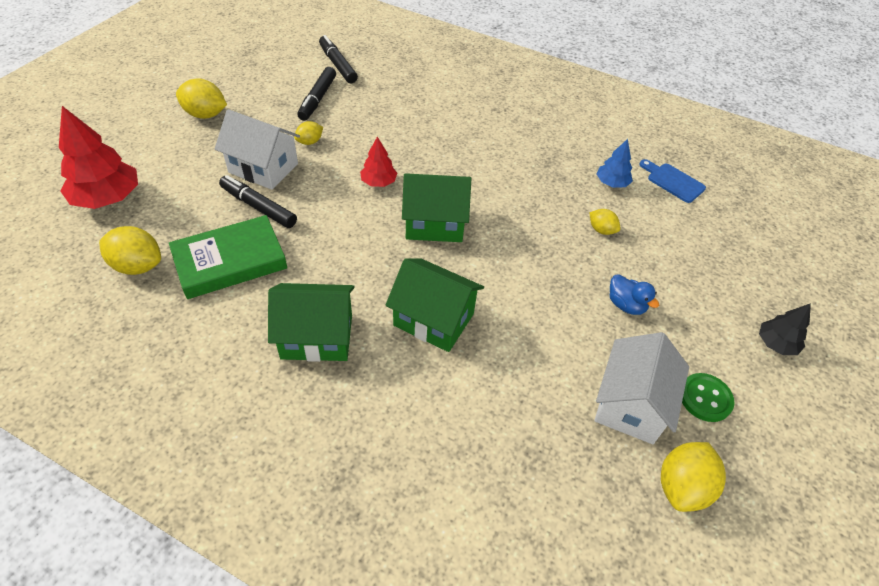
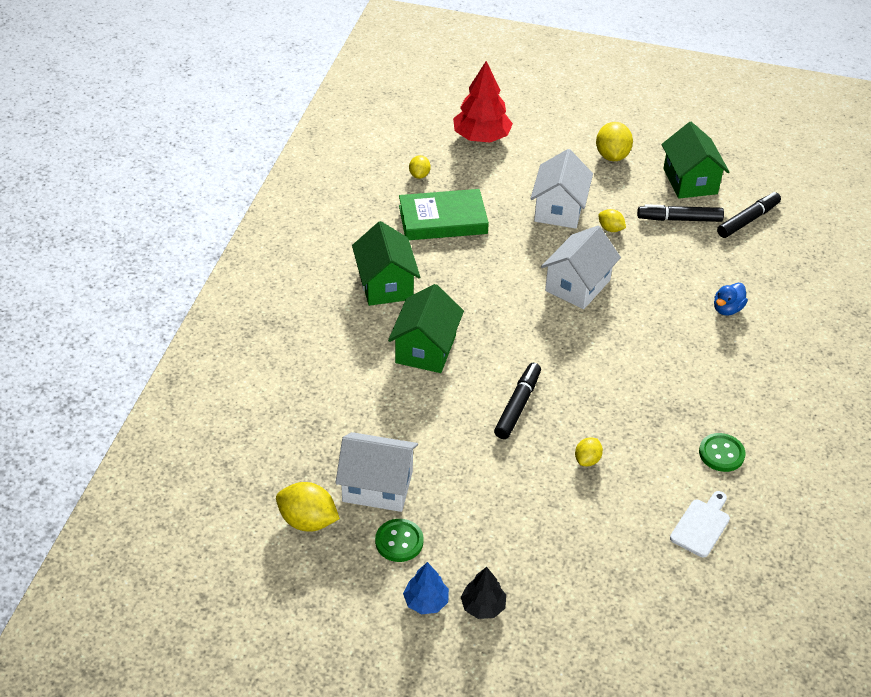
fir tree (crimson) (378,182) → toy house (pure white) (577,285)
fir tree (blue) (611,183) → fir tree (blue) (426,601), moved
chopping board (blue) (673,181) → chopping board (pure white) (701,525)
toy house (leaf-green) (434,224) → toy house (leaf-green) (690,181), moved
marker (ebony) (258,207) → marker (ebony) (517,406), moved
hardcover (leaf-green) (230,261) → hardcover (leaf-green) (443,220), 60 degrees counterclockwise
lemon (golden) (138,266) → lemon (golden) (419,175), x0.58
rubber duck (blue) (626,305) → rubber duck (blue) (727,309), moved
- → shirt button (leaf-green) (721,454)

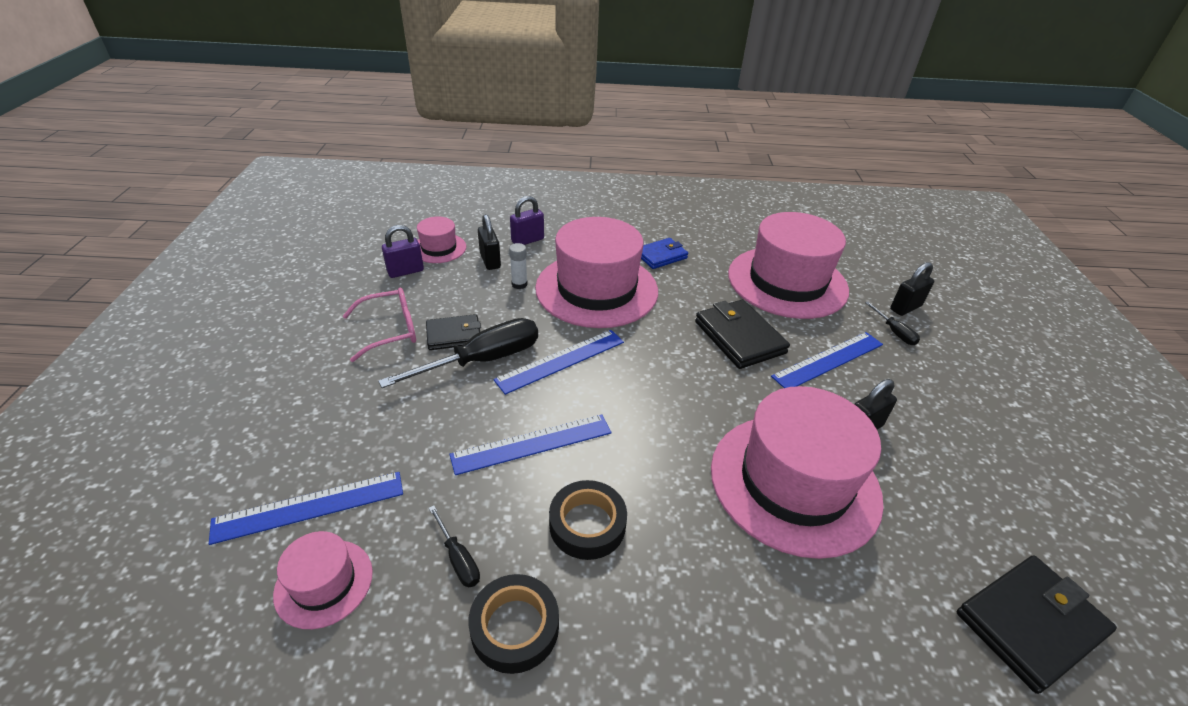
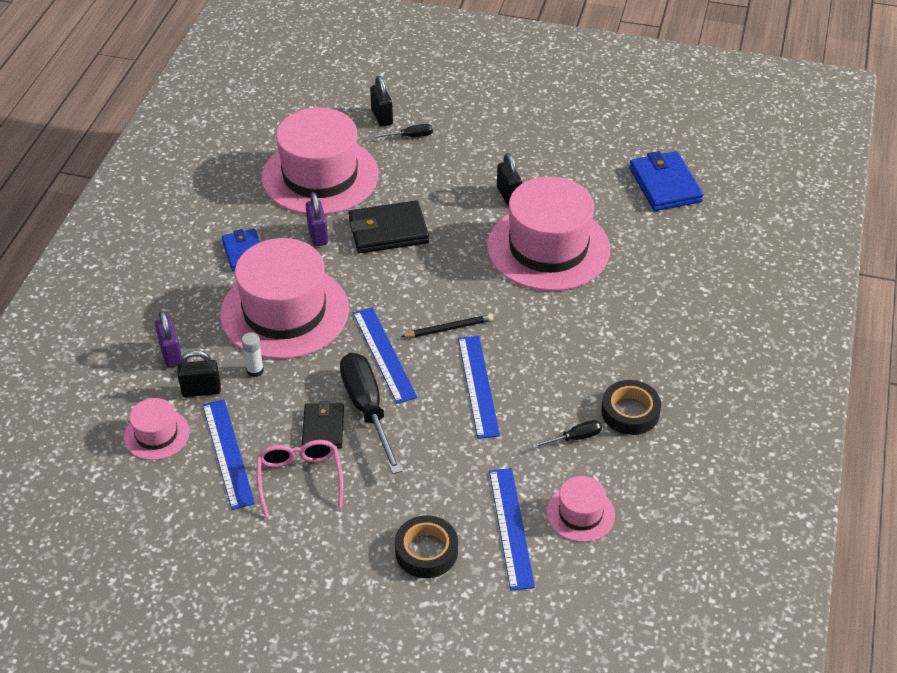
small lock (royal purple) (405,271) → small lock (royal purple) (318,235), moved
measuring stick (blue) (828,360) → measuring stick (blue) (227,453), moved
sticky tape (ebony) (587,524) → sticky tape (ebony) (426,551), moved
billfold (ebony) (1030,624) → billfold (blue) (665,185)
- → lead pencil (ebony) (449,328)

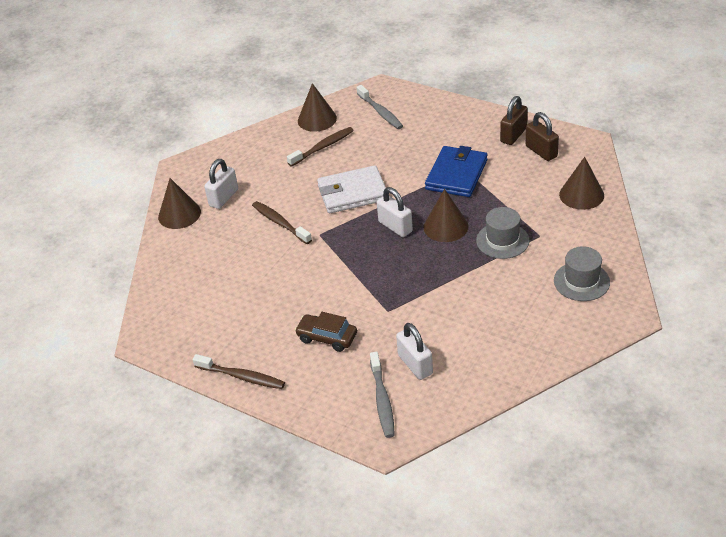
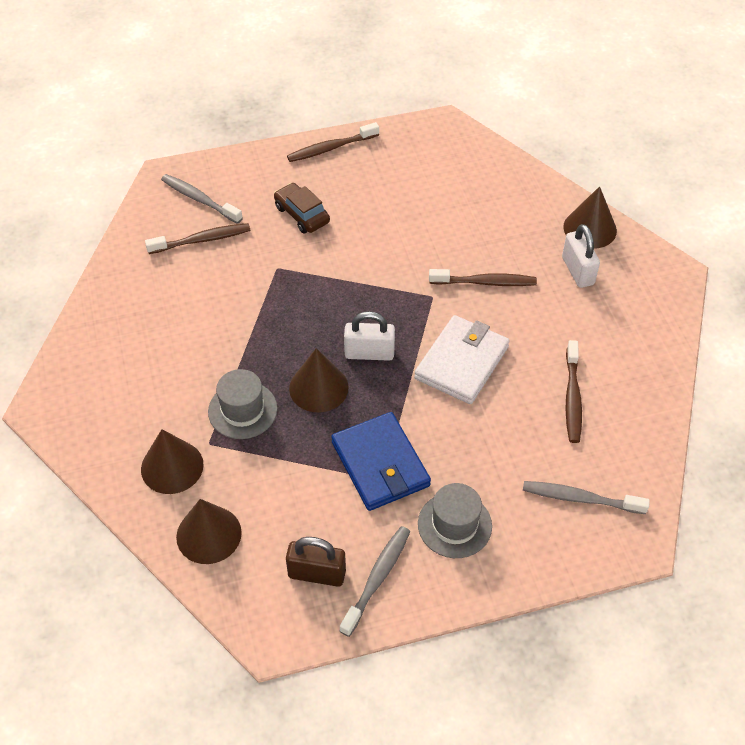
solid cone (dark brown) (317,119) → solid cone (dark brown) (172,467), moved
small lock (dark brown) (513,135) → dental brush (gray) (377,578)
top hat (gray) (581,281) → top hat (gray) (454,525), moved
toy car (dark brown) (327,337) → toy car (dark brown) (302,214), 105 degrees counterclockwise
small lock (pure white) (415,365) → dental brush (dark brown) (202,240)

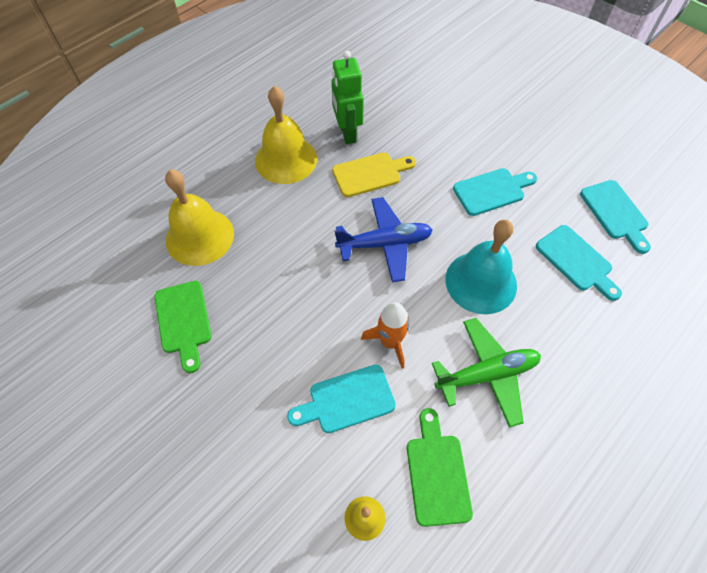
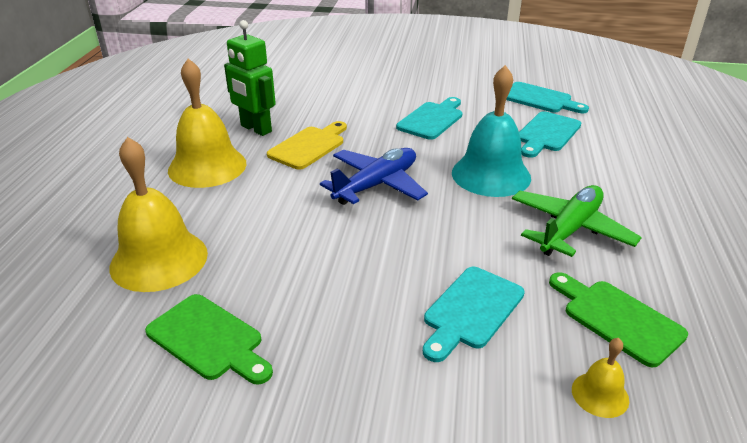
chopping board (aqua) (576,261) → chopping board (aqua) (547,134), 105 degrees clockwise
spaceship (orange) (390,342) → -

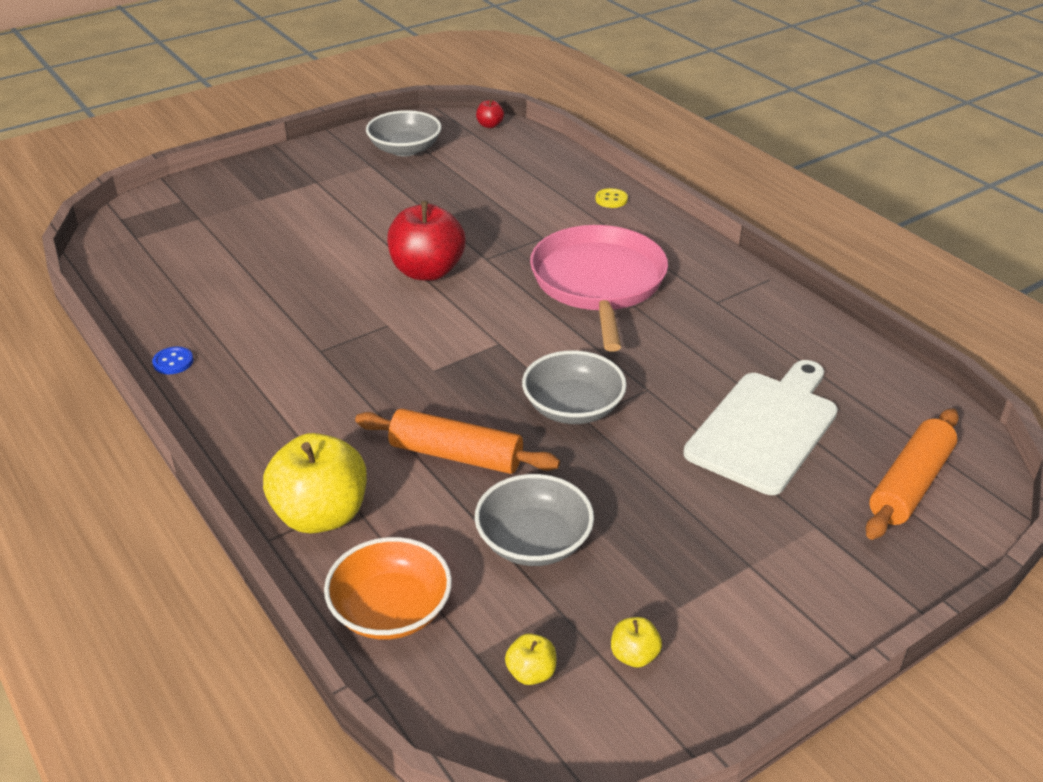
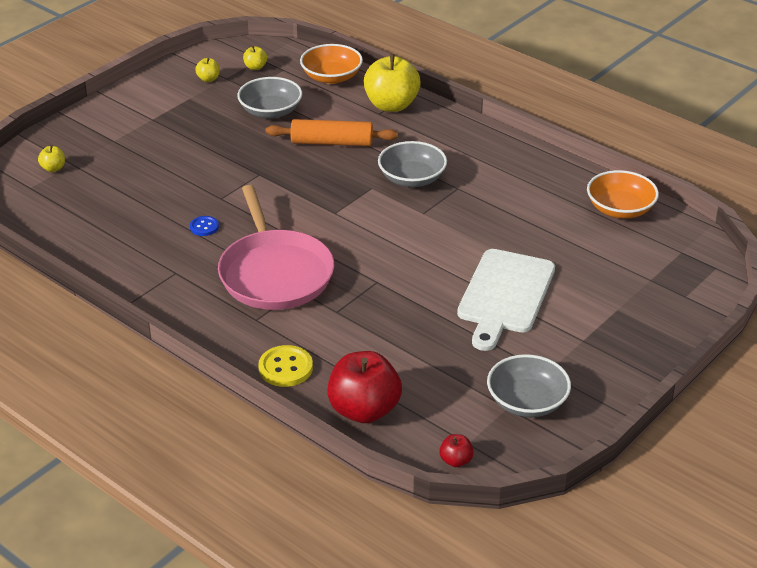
shirt button (golden) (611,199) → shirt button (golden) (285,368), x1.67
apple (crimson) (427,271) → apple (crimson) (364,410), moved
shirt button (blue) (173,362) → shirt button (blue) (204,227), moved
deep dish (gray) (573,407) → deep dish (gray) (412,178), moved
chopping board (pure white) (765,428) → chopping board (pure white) (505,295), moved
rolling pin (orange) (910,485) → apple (golden) (53,168)
- → deep dish (orange) (620,209)

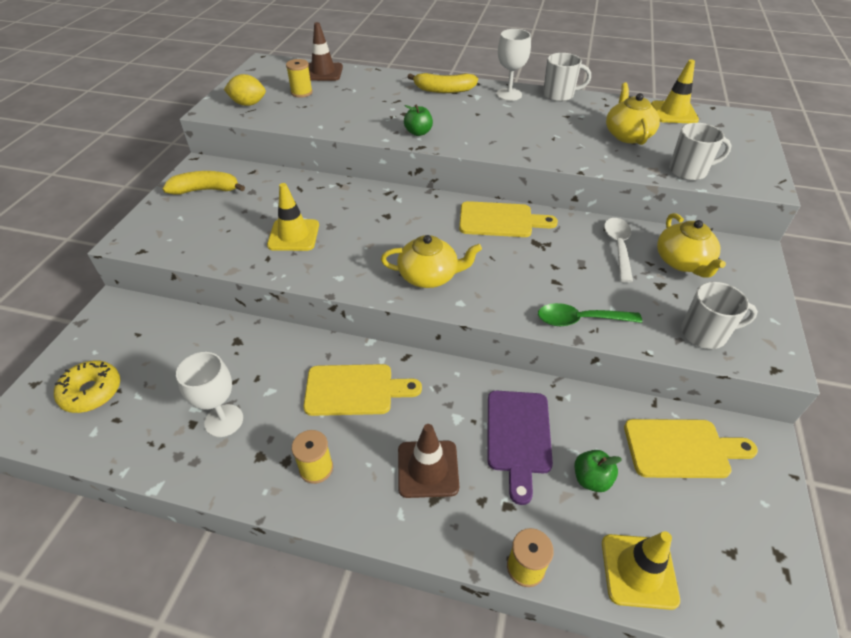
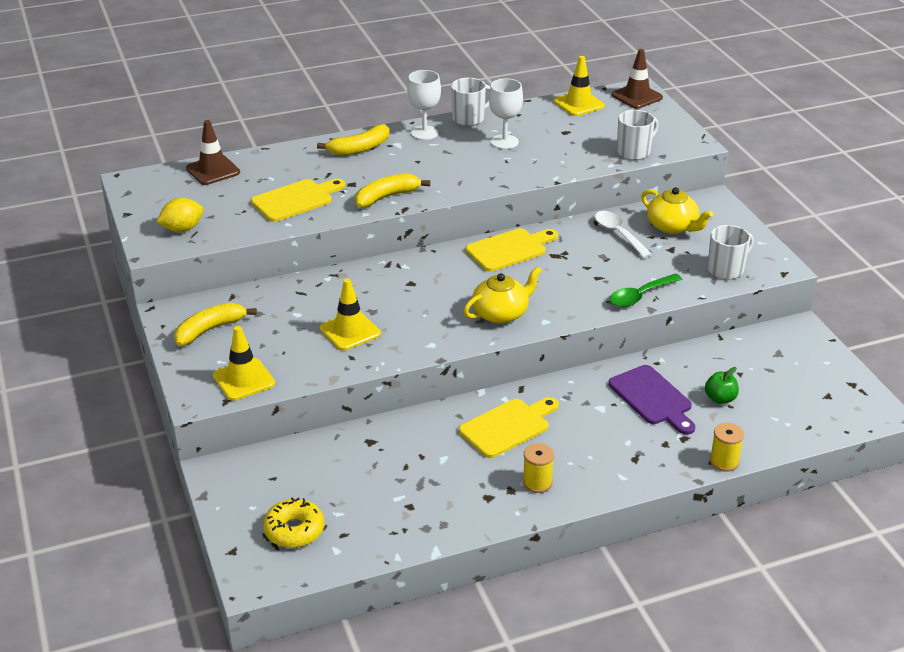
reel of thread (golden) (301,92) → -
tea pot (golden) (627,135) → -
apple (leaf-green) (418,132) → toy banana (golden) (387,197)
wine glass (pure white) (224,420) → wine glass (pure white) (504,142), moved
chopping board (golden) (681,448) → chopping board (golden) (295,200), moved
safety cone (dark brown) (428,469) → safety cone (dark brown) (637,96), moved
safety cone (golden) (639,571) → safety cone (golden) (243,380), moved

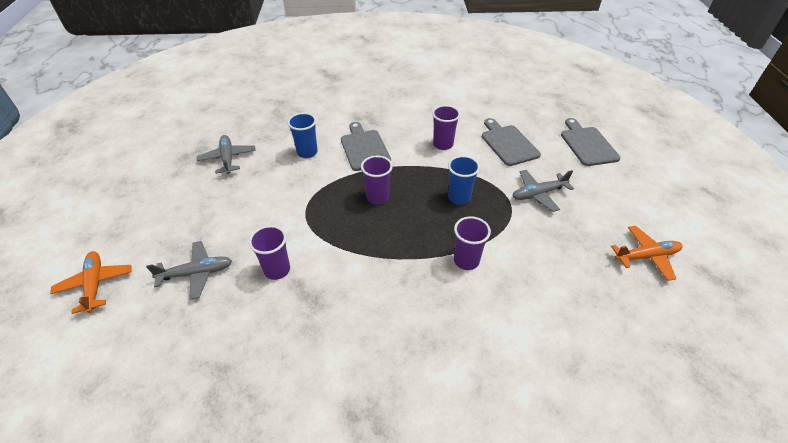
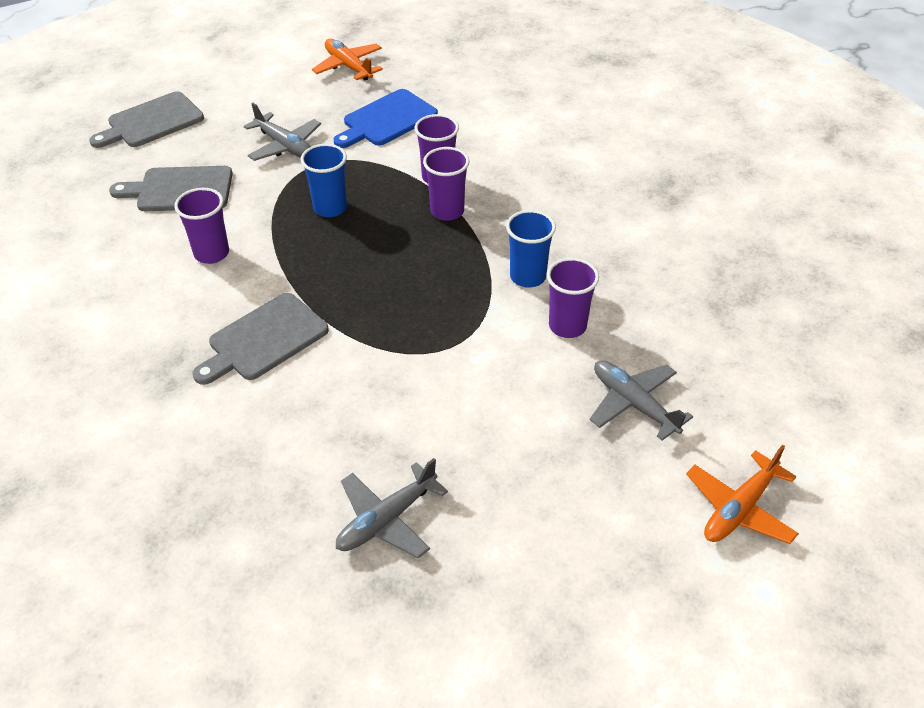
beaker (blue) (307,152) → beaker (blue) (528,277), moved
chopping board (gray) (508,143) → chopping board (gray) (180,190), 45 degrees clockwise
beaker (royal purple) (377,197) → beaker (royal purple) (447,211), moved
- → chopping board (blue) (387,120)

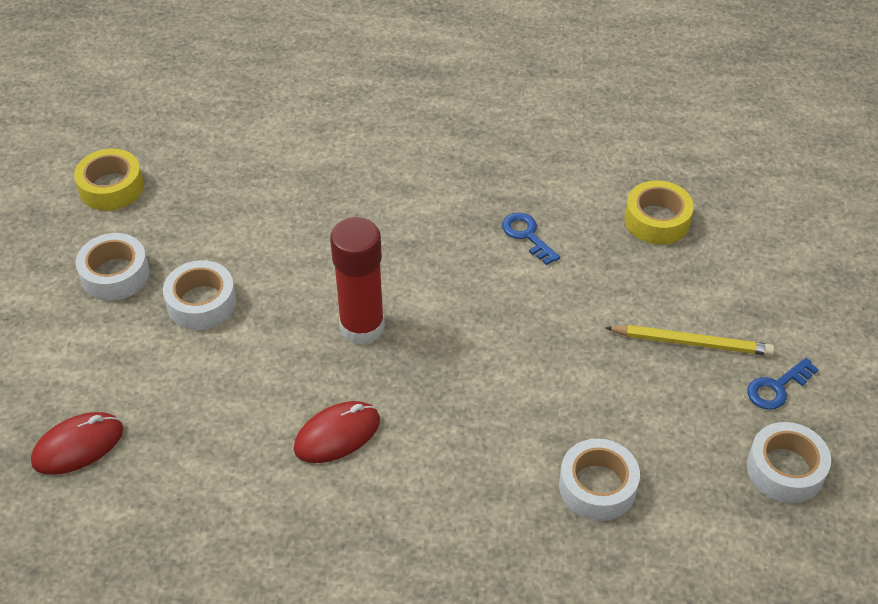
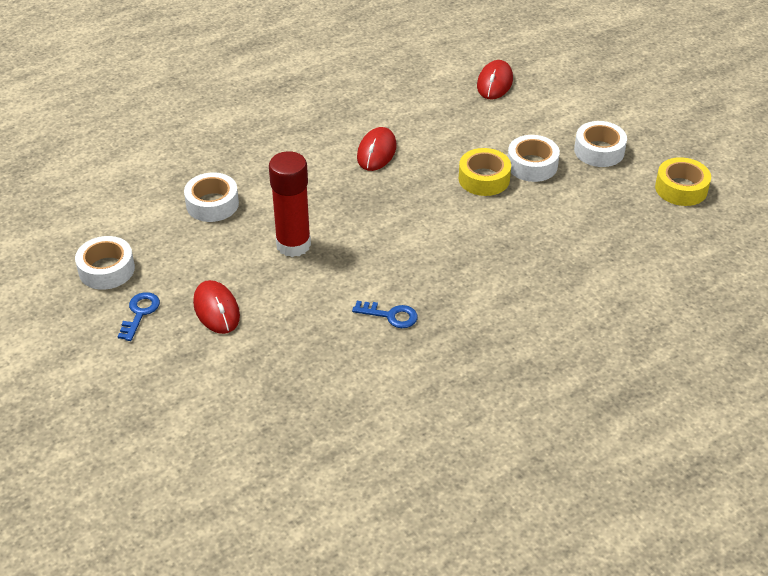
sticky tape (golden) (657,220) → sticky tape (golden) (484,179), moved
glue (crimson) (362,327) → glue (crimson) (293,245), moved
lead pencil (golden) (691,342) → mouse (crimson) (216,310)

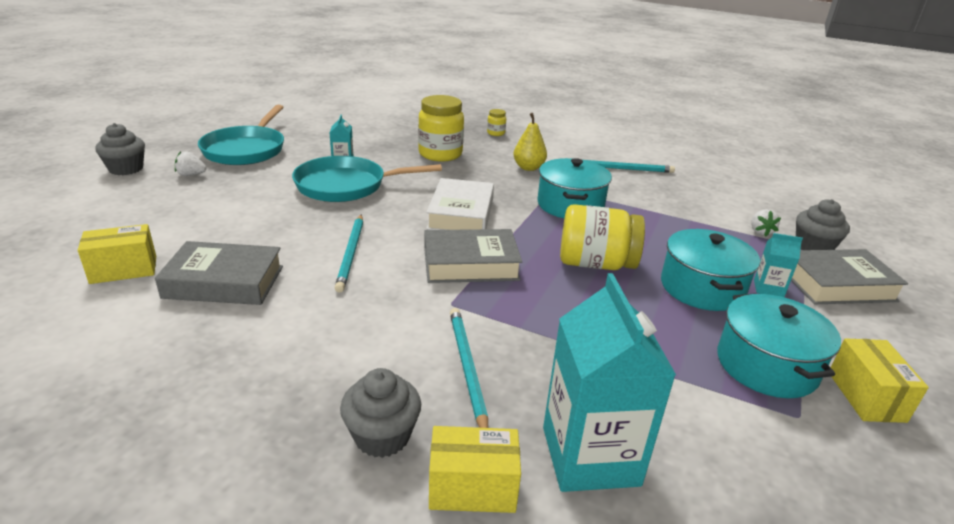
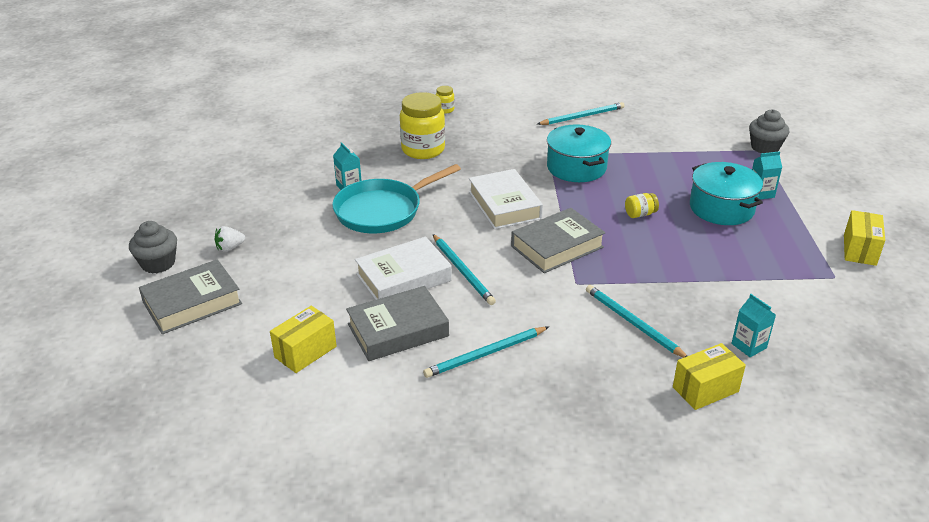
pan (aqua) (246,149) → -
pear fruit (golden) (528,168) → -
jam jar (golden) (595,264) → jam jar (golden) (640,214), x0.46
berry (pure white) (760,232) → -
hardcover (gray) (837,284) → hardcover (gray) (192,303), moved
juice carton (aqua) (590,456) → juice carton (aqua) (749,346), x0.46
stockpot (aqua) (766,365) → -
parcel (golden) (866,396) → parcel (golden) (859,250), 45 degrees clockwise
fairy cake (gray) (382,436) → -
- → hardcover (pure white) (403,277)
- → lead pencil (aqua) (485,354)

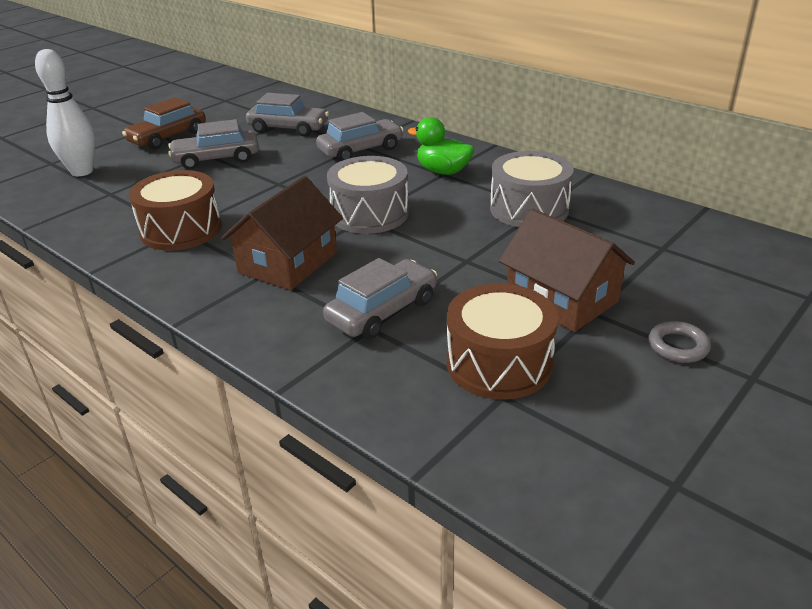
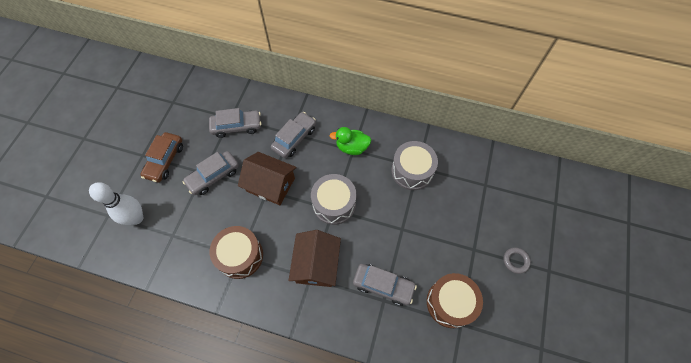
toy house (dark brown) (562,299) → toy house (dark brown) (270,184), moved
toy car (gray) (382,311) → toy car (gray) (383,286), 90 degrees clockwise

